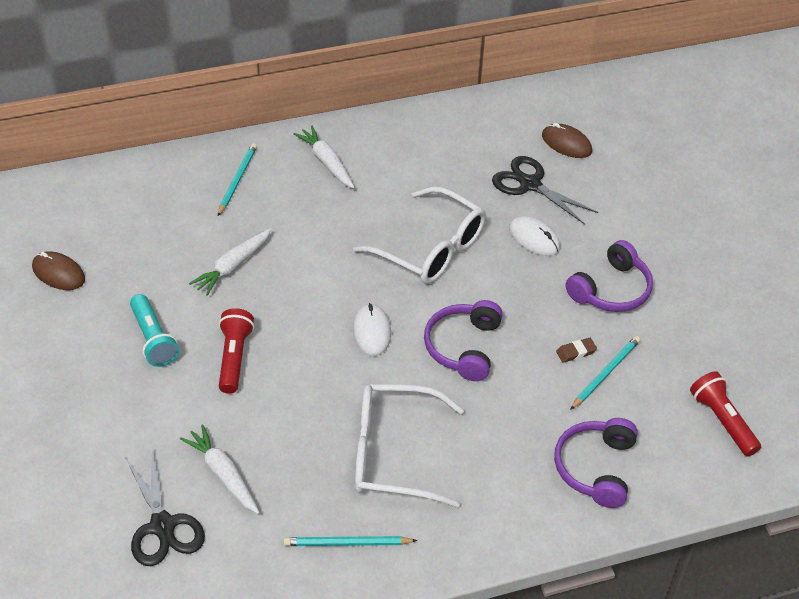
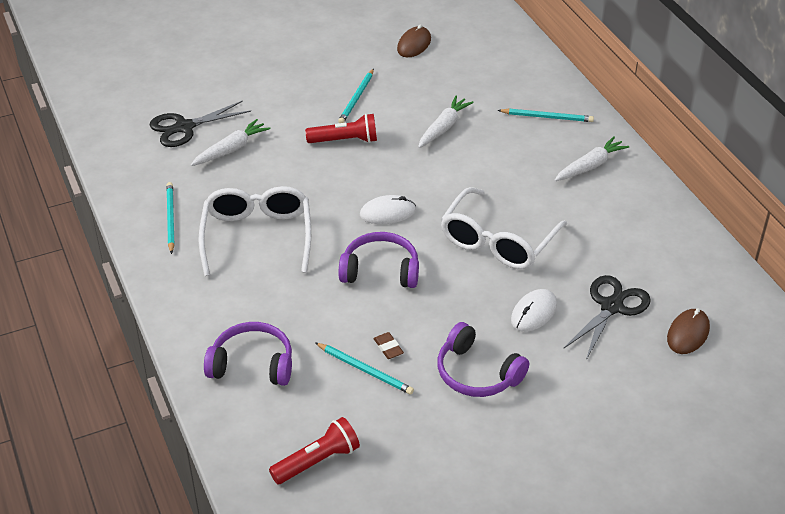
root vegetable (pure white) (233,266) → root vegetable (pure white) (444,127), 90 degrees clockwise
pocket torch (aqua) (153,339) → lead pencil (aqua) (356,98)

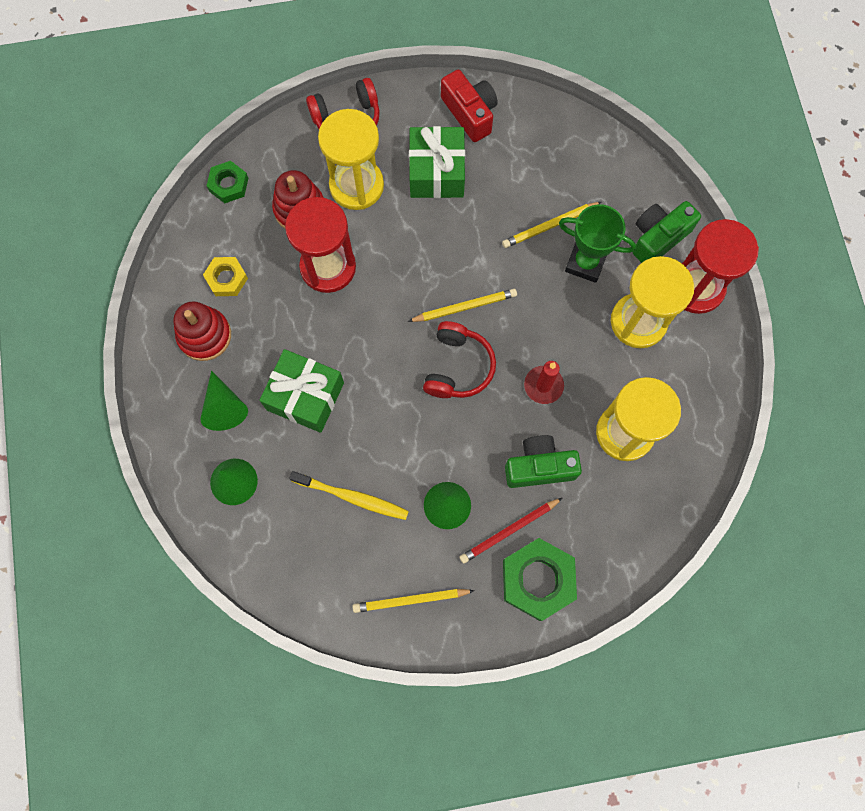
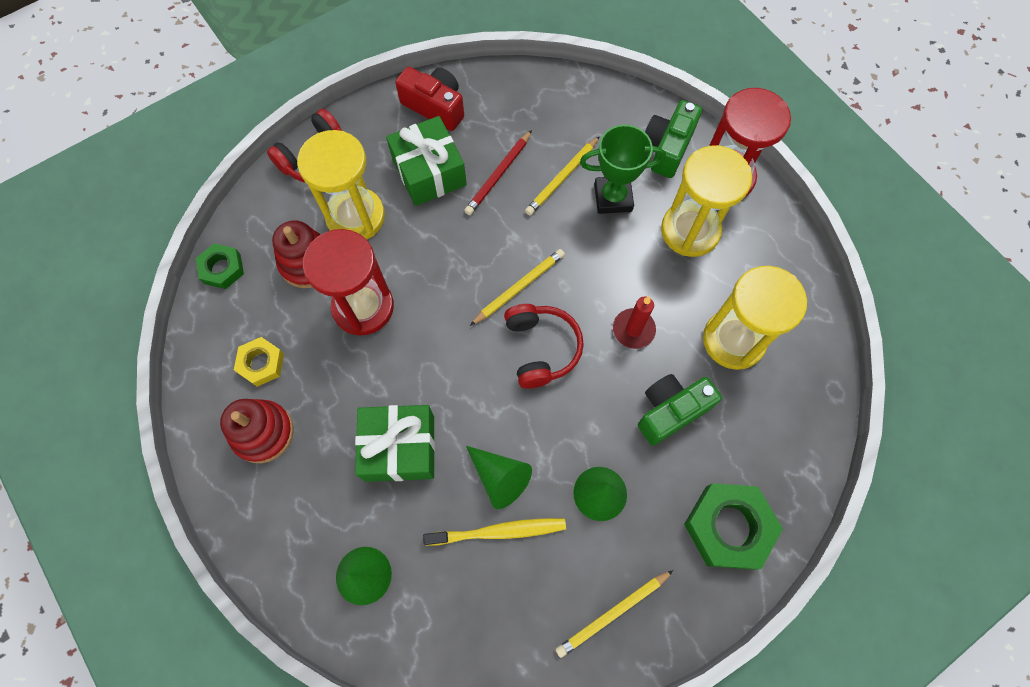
solid cone (leaf-green) (224,407) → solid cone (leaf-green) (499,477), moved
lead pencil (crimson) (509,531) → lead pencil (crimson) (498,175), moved

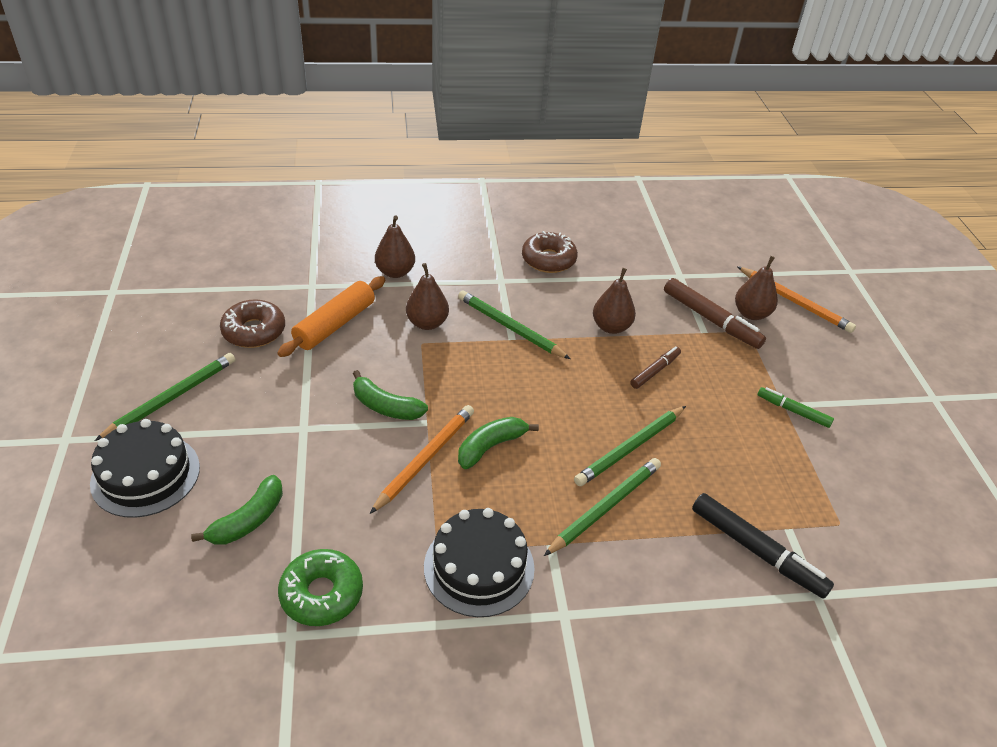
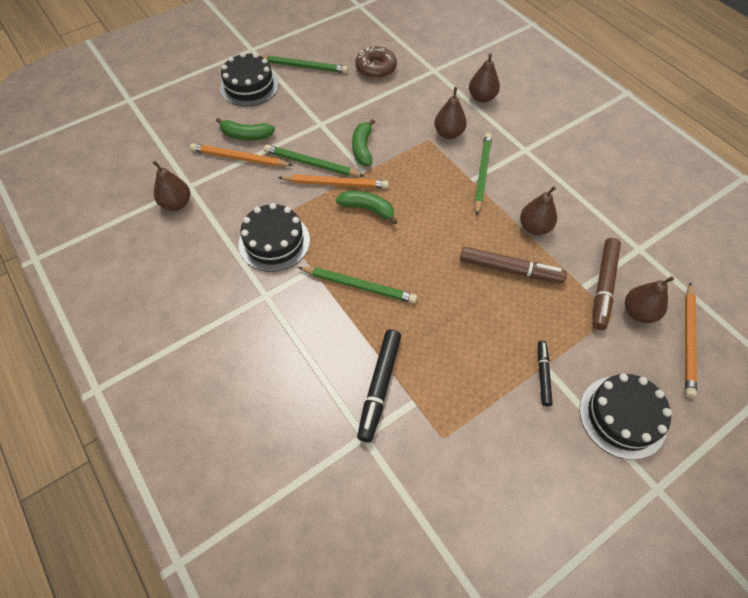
donut (dark brown) (548,260) → -
rolling pin (orange) (335,324) → -
marker (dark brown) (655,371) → marker (dark brown) (510,270), x1.70
marker (leaf-green) (793,411) → marker (ebony) (543,375)
lead pencil (leaf-green) (630,448) → lead pencil (leaf-green) (311,164), moved
donut (leaf-green) (322,594) → -
- → lead pencil (orange) (240,158)
- → pear fruit (dark brown) (176,204)
- → layer cake (ebony) (622,417)

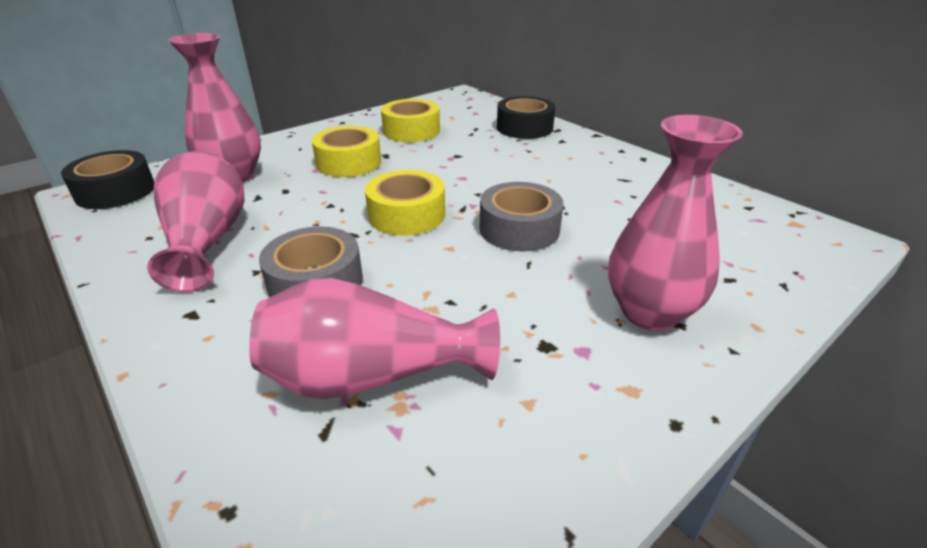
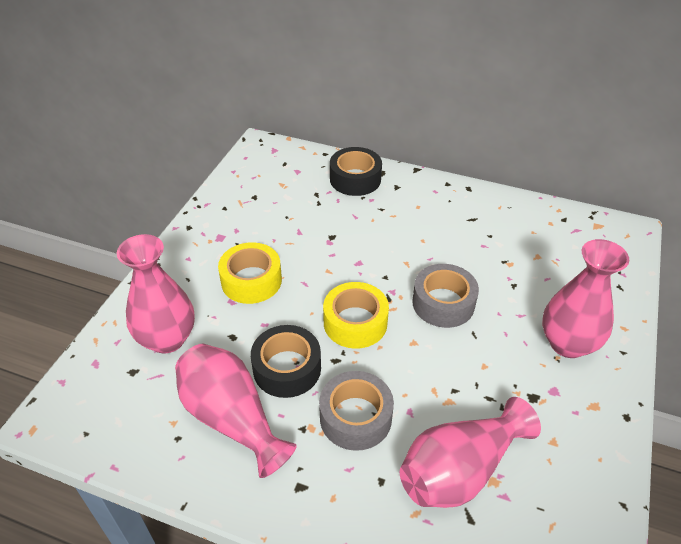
sticky tape (golden) (411,131) → -
sticky tape (ebony) (115,191) → sticky tape (ebony) (287,368), moved

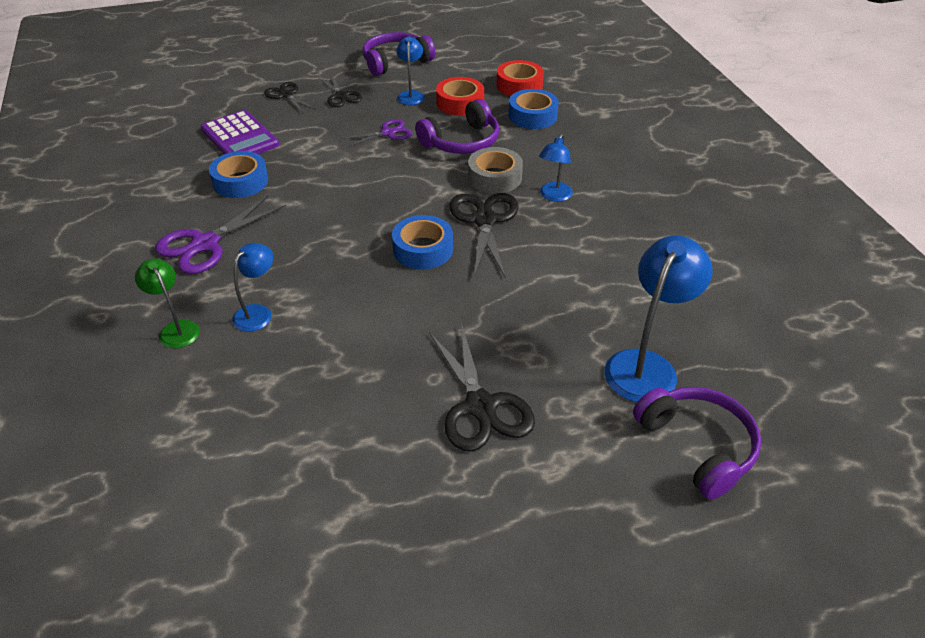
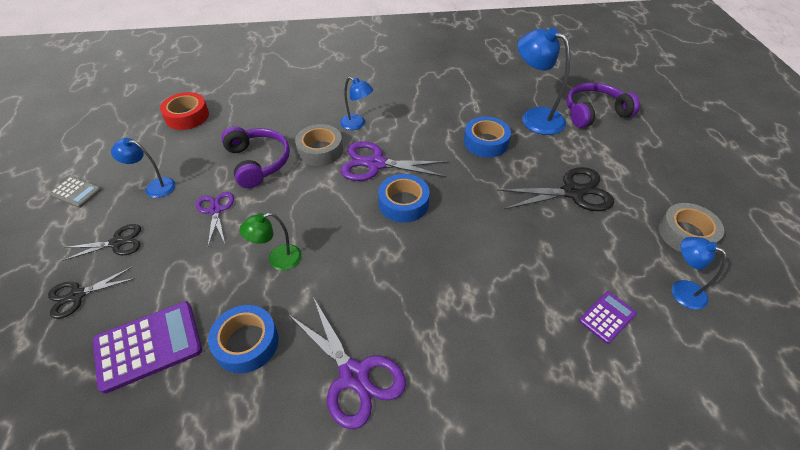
headset (royal purple) (395,62) → pocket calculator (gray) (76,192)
sticky tape (crimson) (460,103) → -
sticky tape (blue) (532,116) → sticky tape (blue) (485,142), moved
scissors (ebony) (484,220) → scissors (royal purple) (376,164)
lamp (blue) (258,313) → lamp (blue) (681,290), moved
lamp (leaf-green) (176,329) → lamp (leaf-green) (278,260), moved
- → sticky tape (gray) (686,234)
- → pocket calculator (royal purple) (607,317)

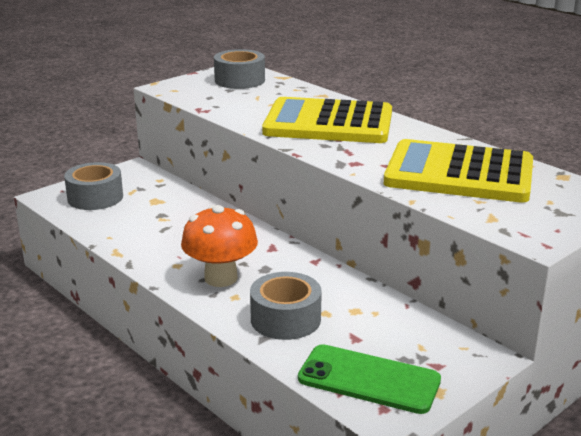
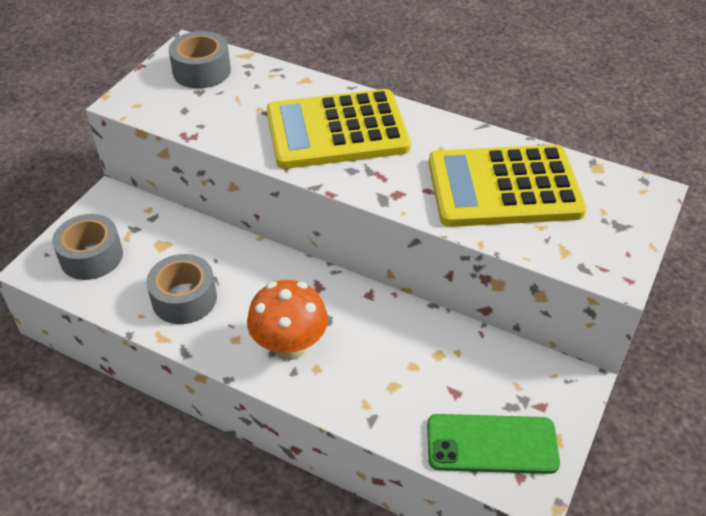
sticky tape (gray) (285,319) → sticky tape (gray) (184,298), moved

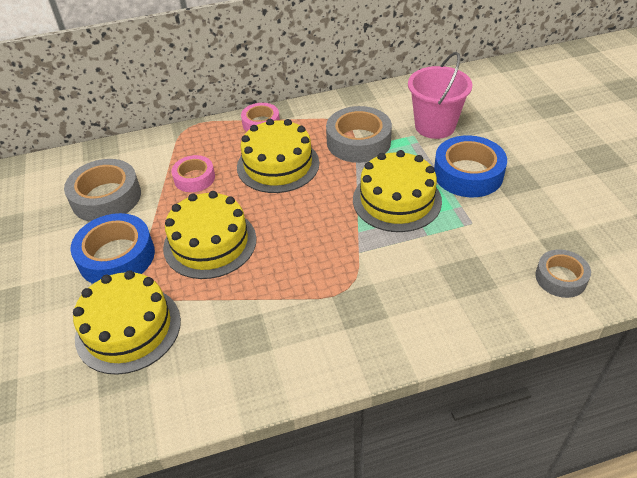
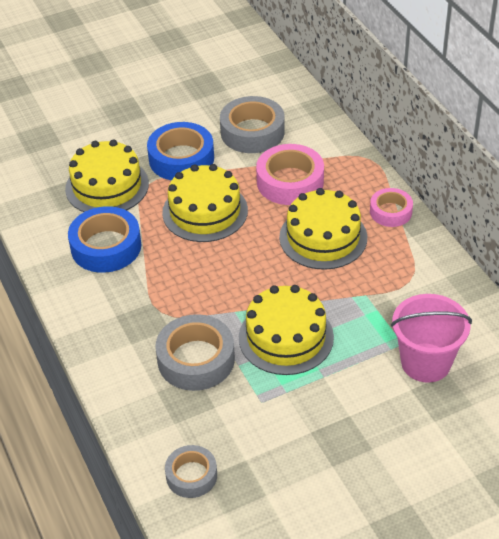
sticky tape (gray) (358,142) → sticky tape (gray) (196,359), moved
sticky tape (blue) (468,174) → sticky tape (blue) (106,246), moved
sticky tape (pink) (194,178) → sticky tape (pink) (290,182), x1.64

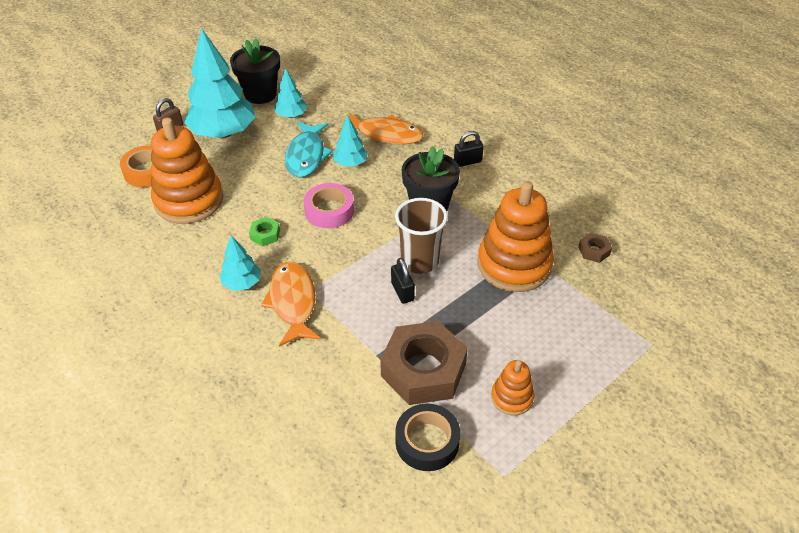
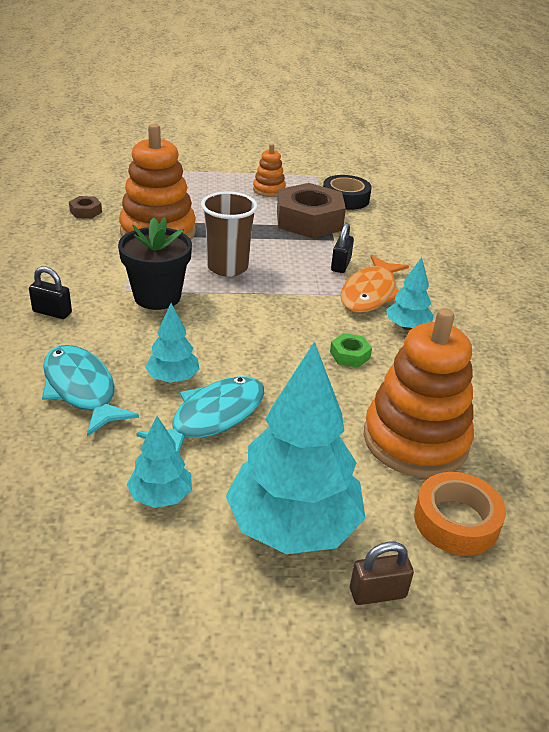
plant pot (ebony) (260,94) → -
fish figure (orange) (386,134) → fish figure (aqua) (81,389)
sticky tape (pink) (329,211) → -
small lock (ebony) (402,291) → small lock (ebony) (341,265), moved

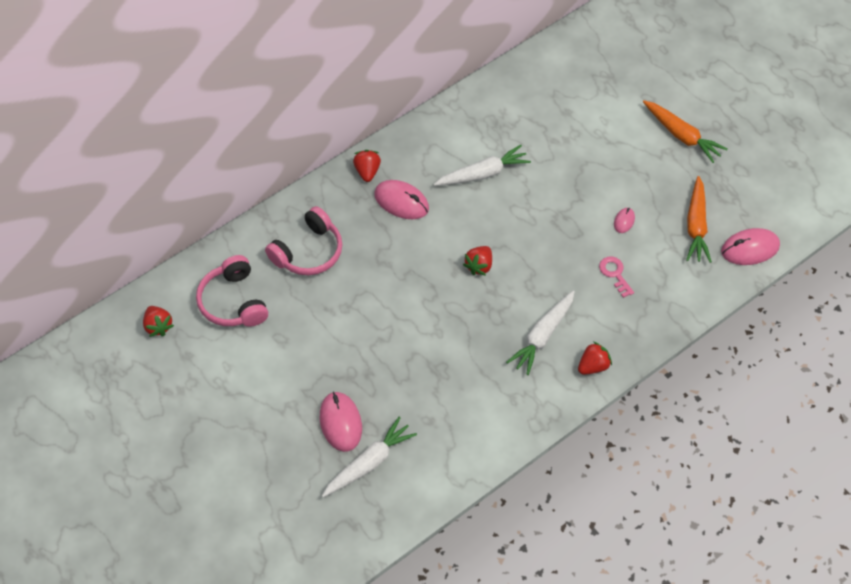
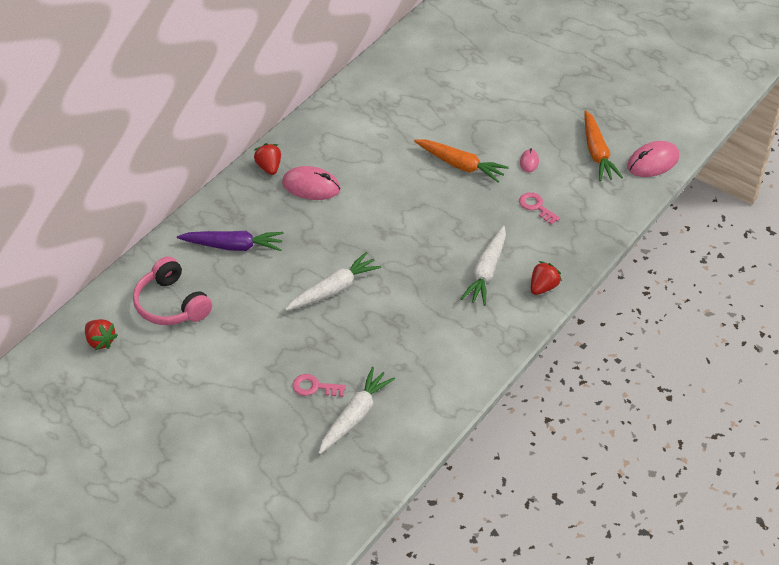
root vegetable (orange) (681,135) → root vegetable (orange) (460,165), moved
root vegetable (pure white) (482,174) → root vegetable (pure white) (333,289), moved
headset (pink) (308,252) → root vegetable (royal purple) (233,246)
berry (crimson) (479,266) → -
mouse (pink) (340,422) → door key (pink) (314,387)

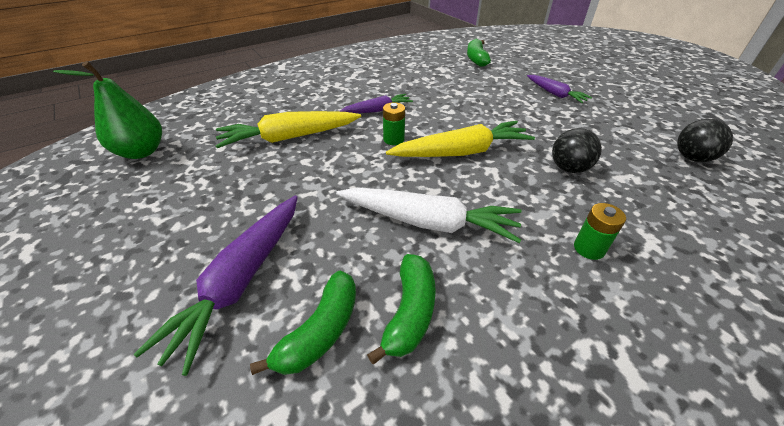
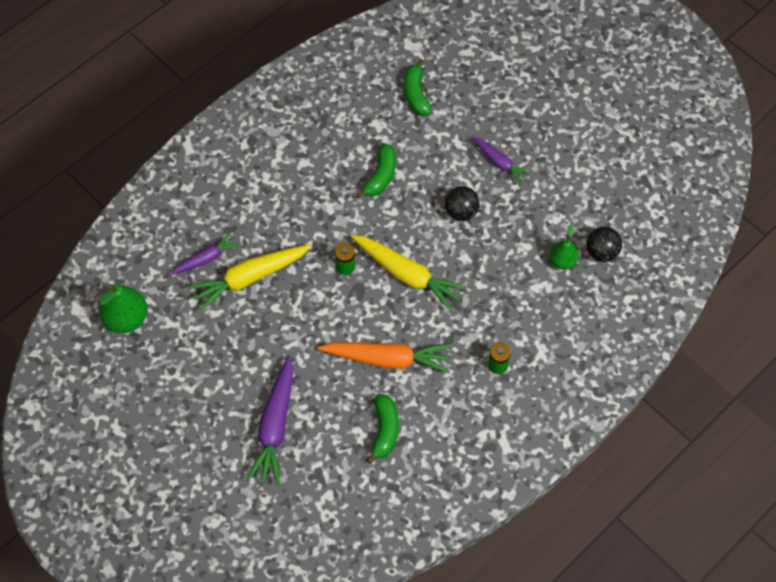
root vegetable (royal purple) (377,110) → root vegetable (royal purple) (206,258), moved
root vegetable (golden) (461,152) → root vegetable (golden) (407,275), 60 degrees clockwise
play ball (ebony) (568,168) → play ball (ebony) (461,212), moved
root vegetable (pure white) (428,222) → root vegetable (orange) (388,359)
toy banana (leaf-green) (321,331) → toy banana (leaf-green) (381,176), moved
- → pear fruit (leaf-green) (562,261)

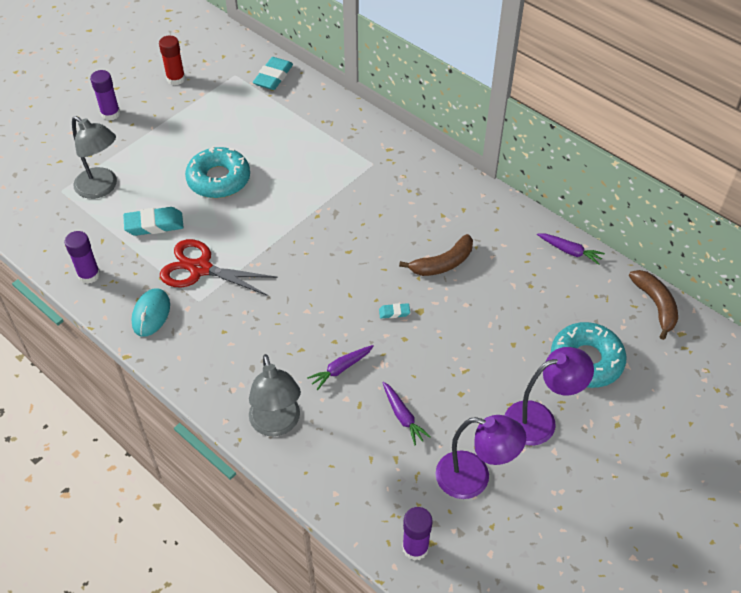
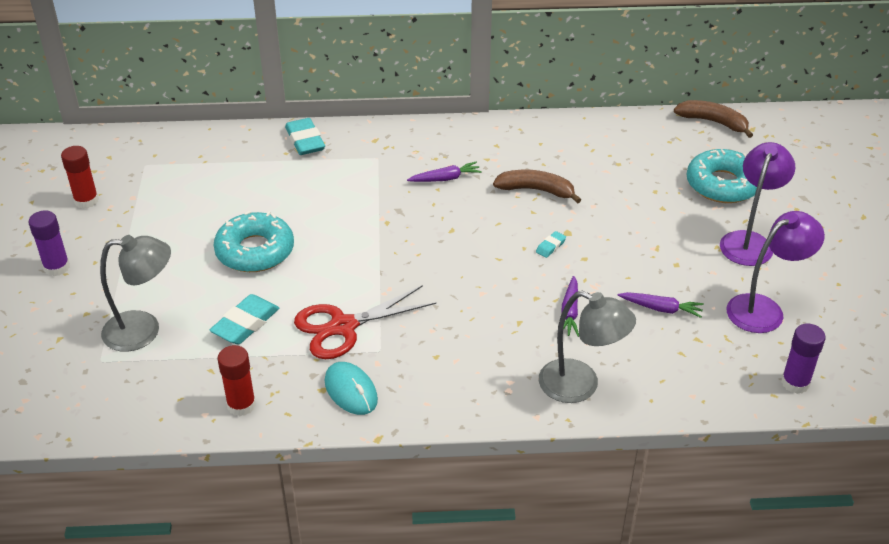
pencil eraser (aqua) (273,77) → pencil eraser (aqua) (305,141), moved
glue (royal purple) (89,275) → glue (crimson) (241,405)
root vegetable (royal purple) (569,251) → root vegetable (royal purple) (445,179), moved
toy banana (dark brown) (443,263) → toy banana (dark brown) (536,190), 90 degrees counterclockwise

